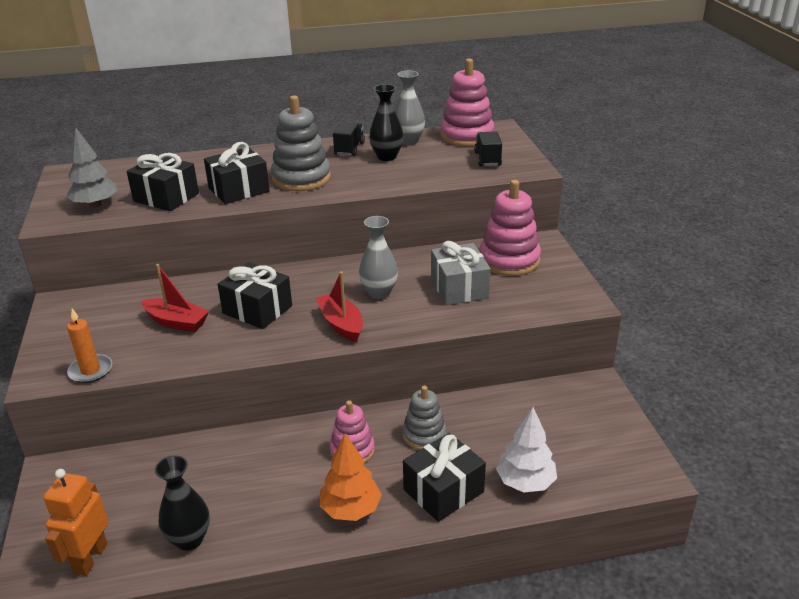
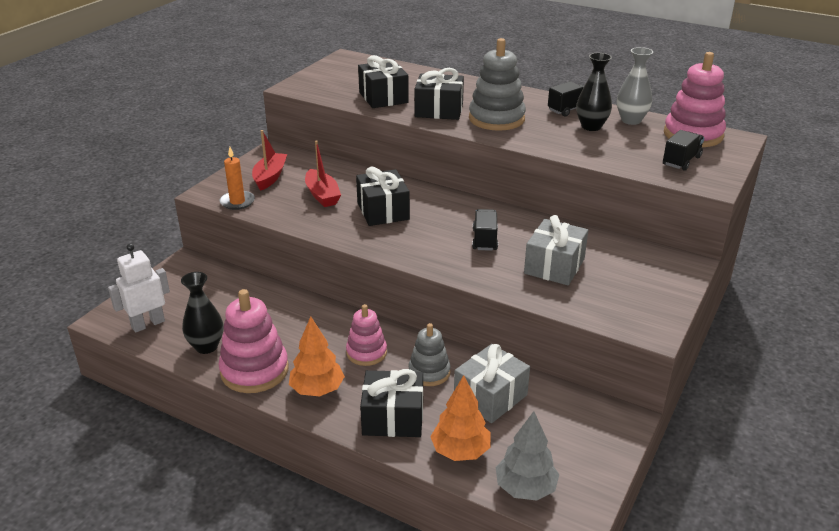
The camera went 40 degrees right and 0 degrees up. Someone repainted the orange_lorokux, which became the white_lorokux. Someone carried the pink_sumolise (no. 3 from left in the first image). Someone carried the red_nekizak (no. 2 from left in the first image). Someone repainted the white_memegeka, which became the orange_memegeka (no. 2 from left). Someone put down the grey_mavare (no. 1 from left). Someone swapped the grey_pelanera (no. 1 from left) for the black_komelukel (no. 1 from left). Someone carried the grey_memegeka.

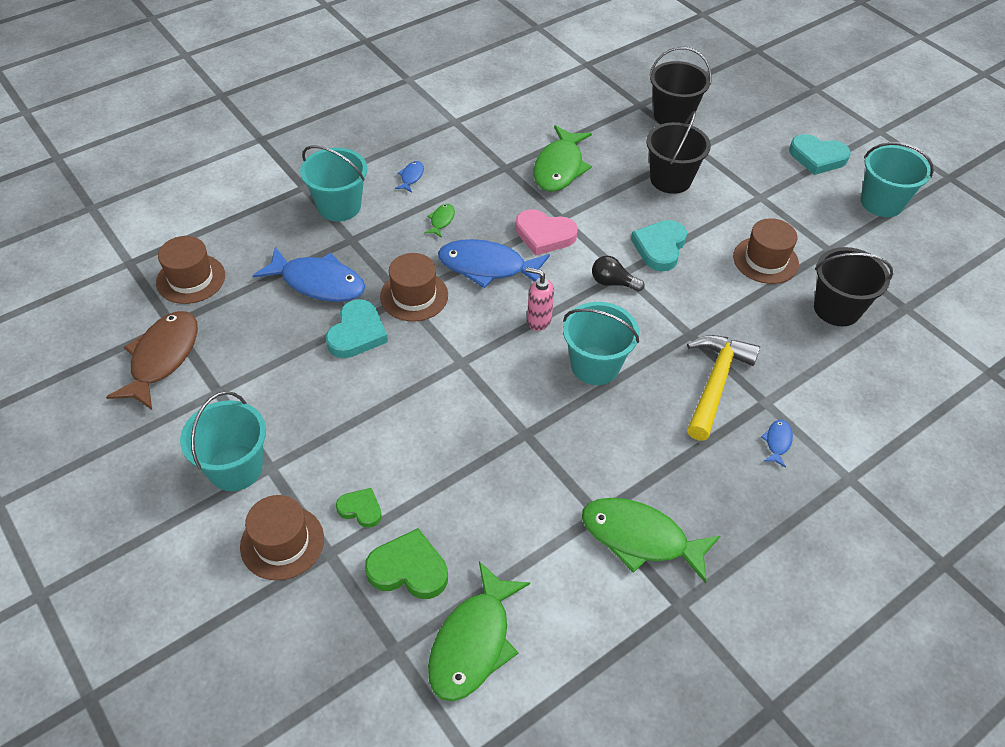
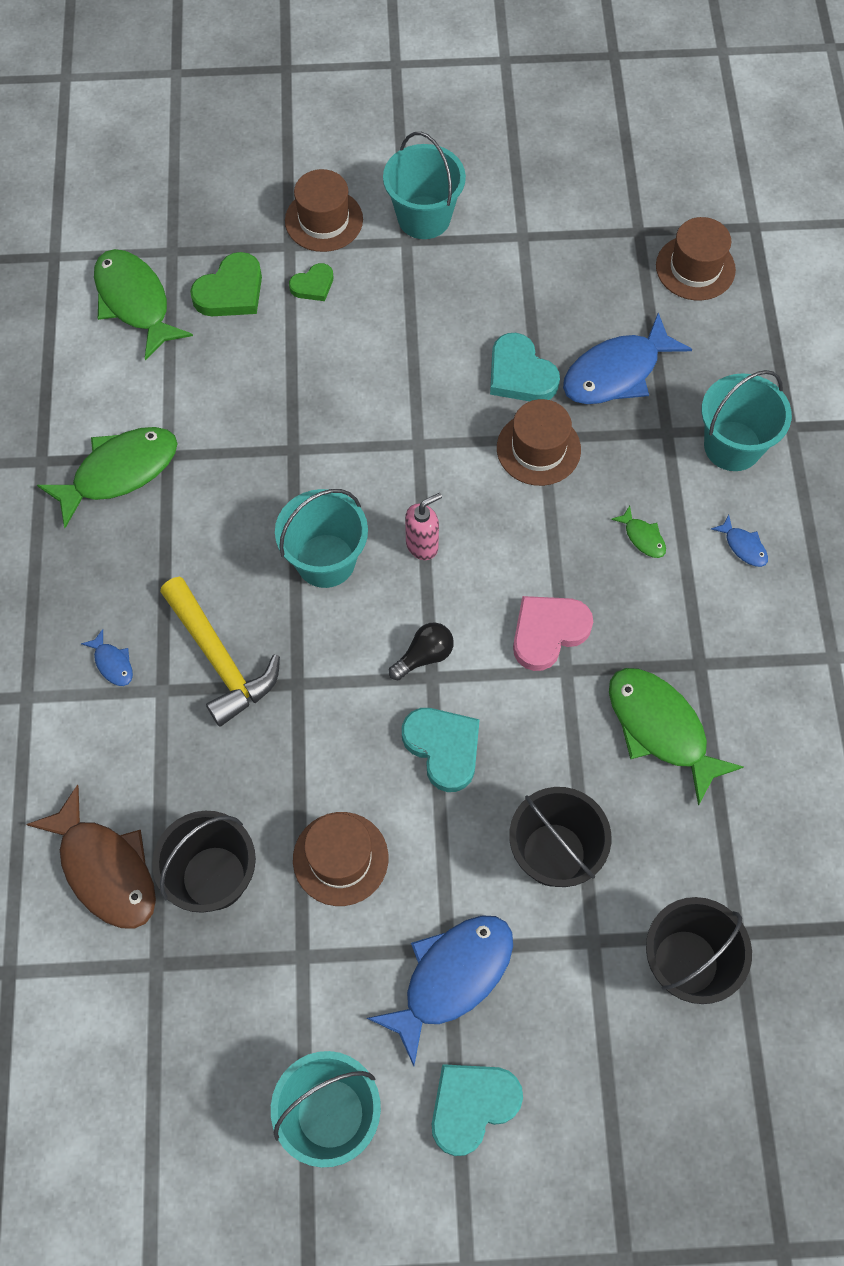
The camera went 125 degrees right and 15 degrees up. Someone carried the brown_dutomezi. Someone carried the blue_dutomezi (no. 3 from left in the first image).

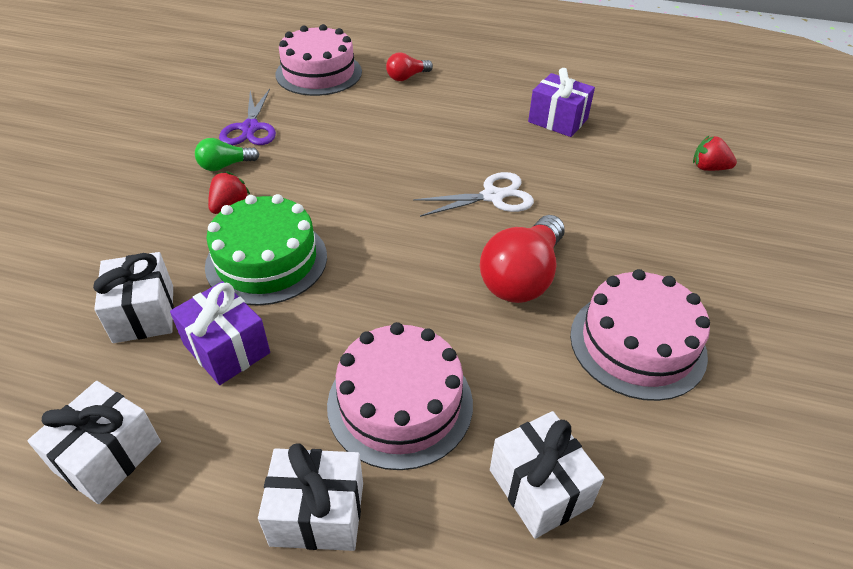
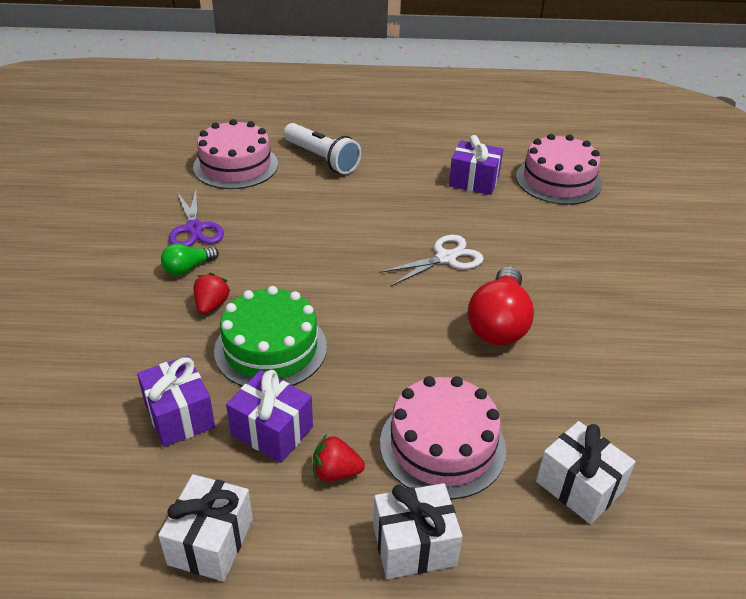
The camera went 15 degrees left and 5 degrees down. Someone repainted the white_mavare (no. 2 from left), which became the purple_mavare (no. 1 from left). Someone swapped the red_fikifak (no. 1 from left) for the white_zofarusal. Someone carried the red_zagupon (no. 2 from left). Someone carried the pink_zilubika (no. 3 from left).

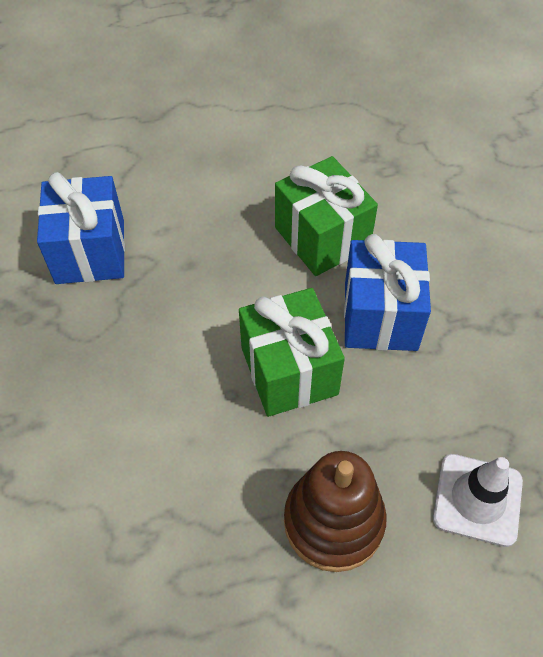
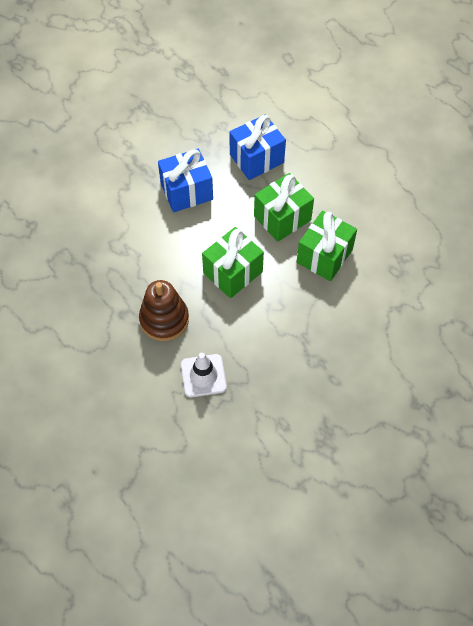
The camera went 65 degrees right and 5 degrees up. Someone carried the blue_mavare (no. 2 from left in the first image). Someone put down the green_mavare (no. 2 from left).

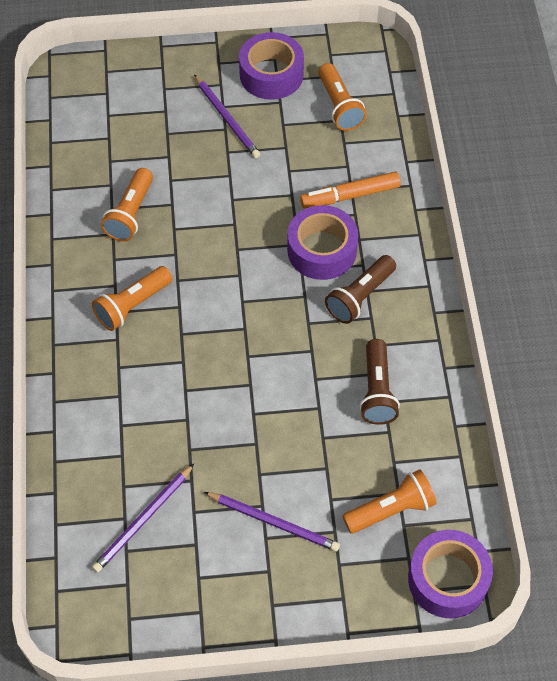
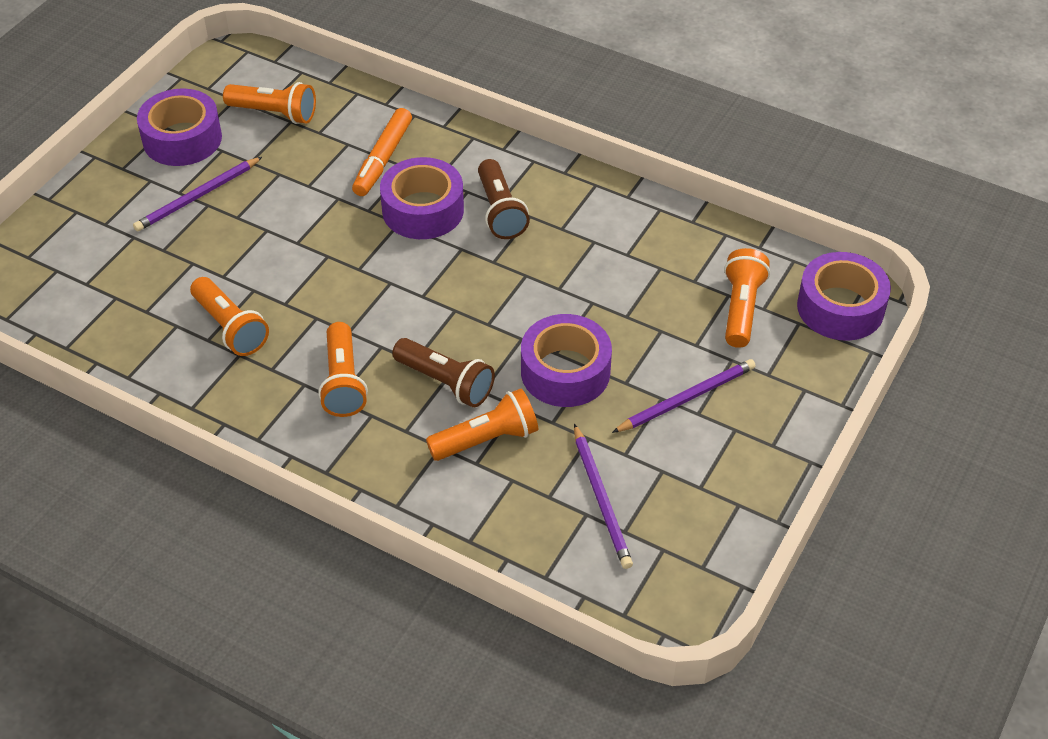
The camera went 55 degrees left and 10 degrees down. Someone rotated the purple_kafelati (no. 2 from left in the first image) by 135 degrees clockwise. Someone carried the brown_zofarusal (no. 2 from left in the first image). Someone put down the orange_zofarusal (no. 4 from left). Someone put down the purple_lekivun (no. 3 from left).

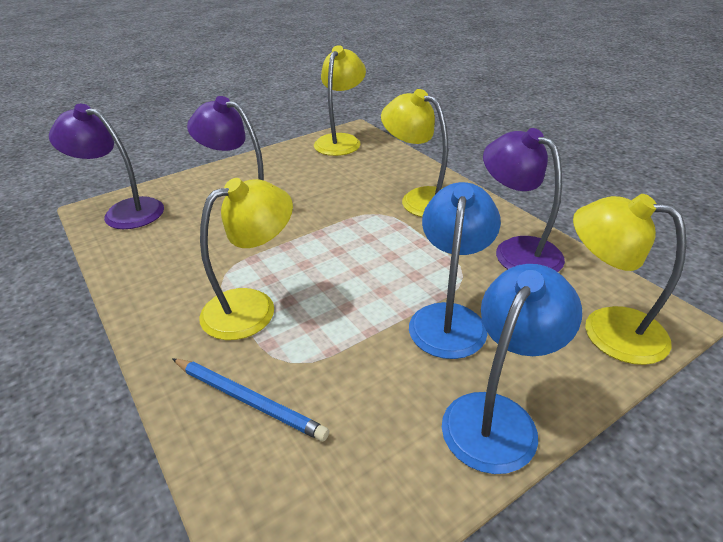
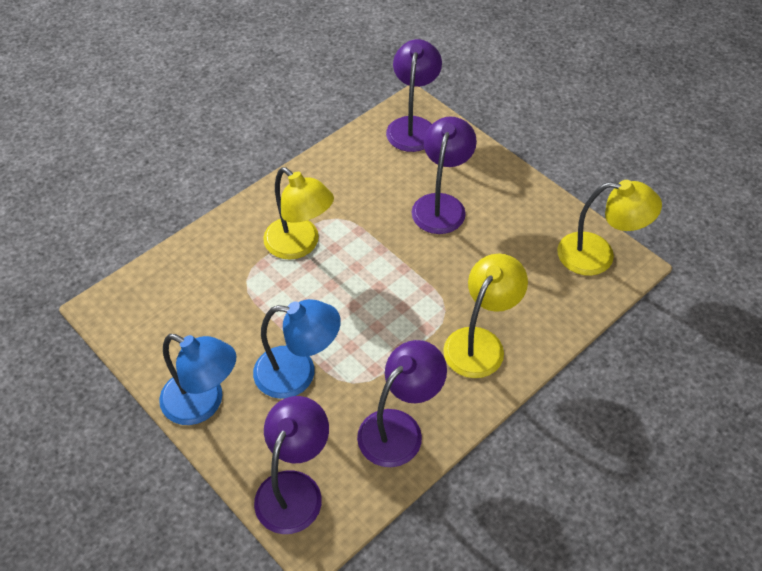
The camera went 80 degrees right and 15 degrees up. Someone repainted the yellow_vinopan (no. 4 from left), which became the purple_vinopan (no. 1 from left). Someone took away the blue_kafelati.

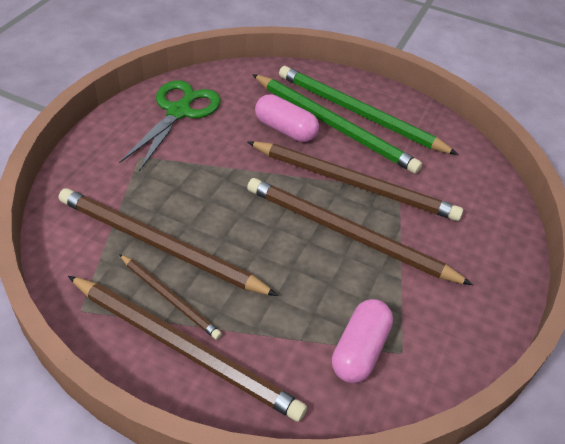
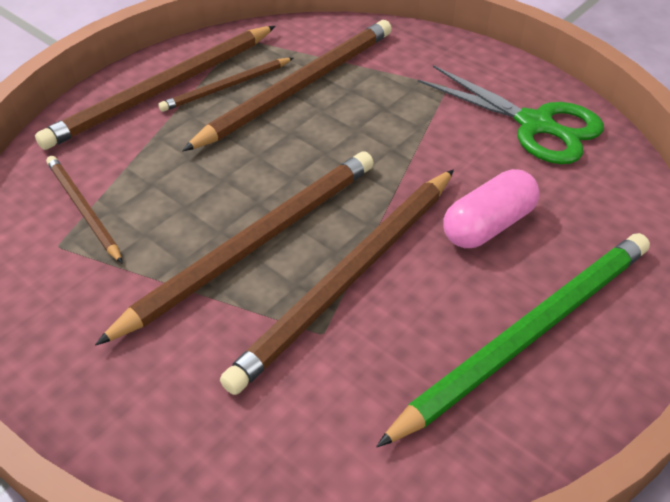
The camera went 110 degrees right and 0 degrees up. Someone swapped the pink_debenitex (no. 2 from left) for the brown_kafelati (no. 1 from left). Someone took away the green_kafelati (no. 1 from left).

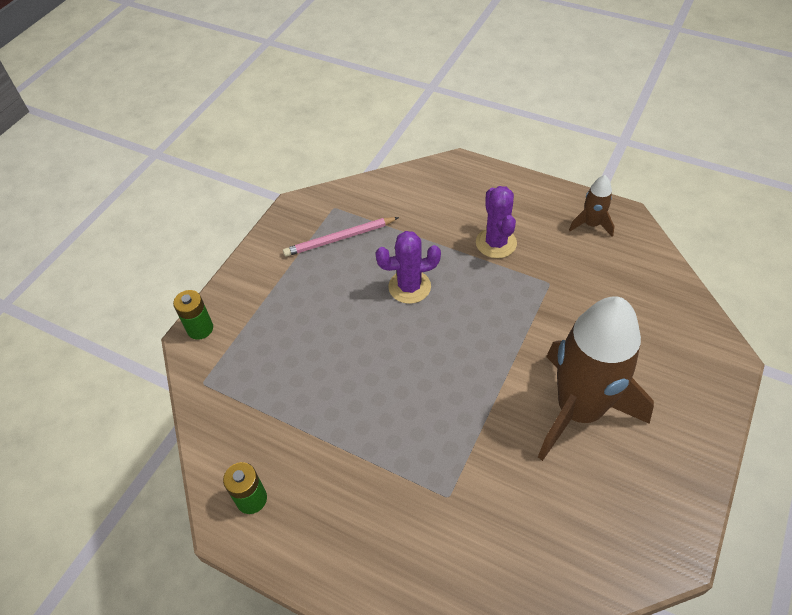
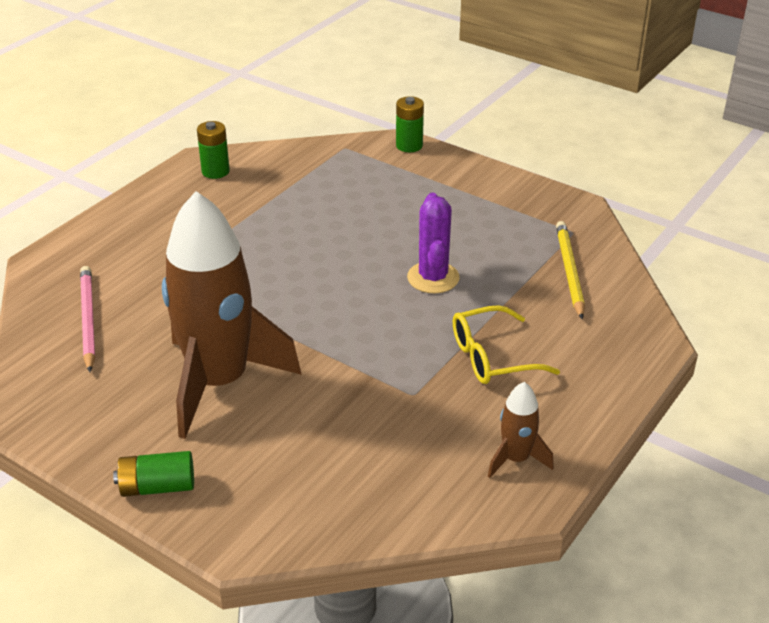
The camera went 95 degrees right and 15 degrees down. Someone carried the pink_kafelati. Someone put down the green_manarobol (no. 1 from left). Someone swapped the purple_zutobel (no. 2 from left) for the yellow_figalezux. Someone put down the yellow_kafelati.

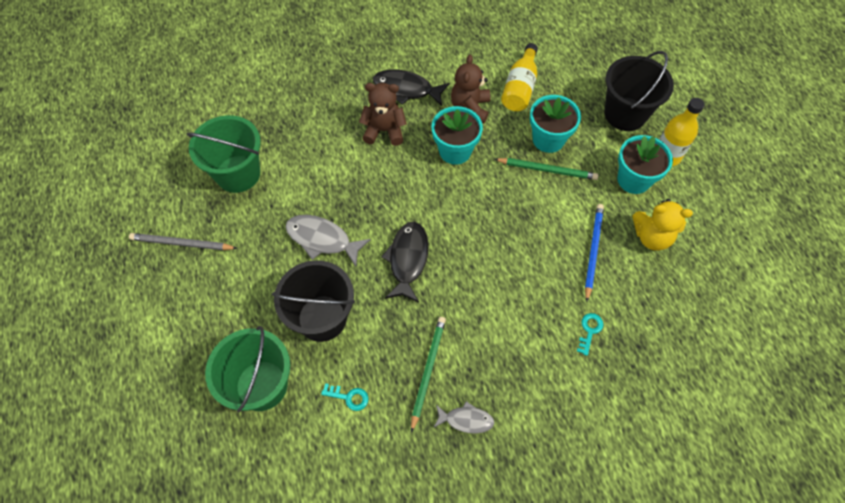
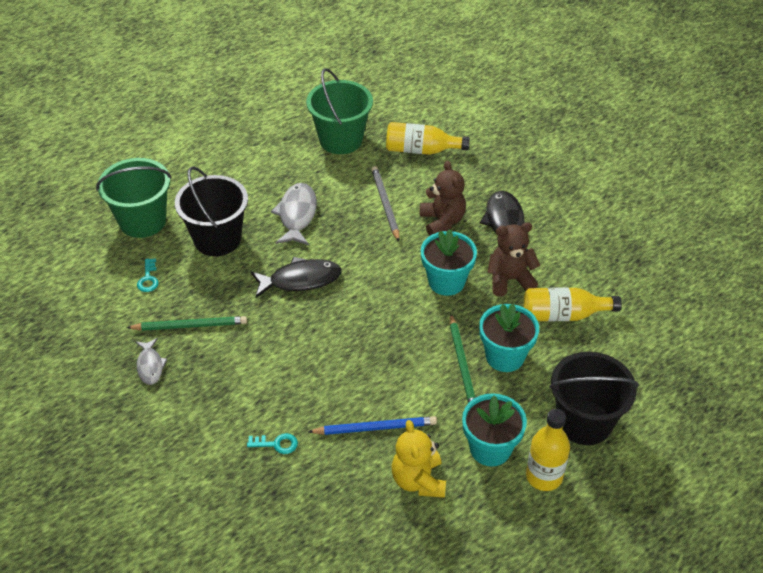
The camera went 70 degrees right and 15 degrees down. Someone carried the grey_kafelati. Someone put down the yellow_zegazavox (no. 1 from left).

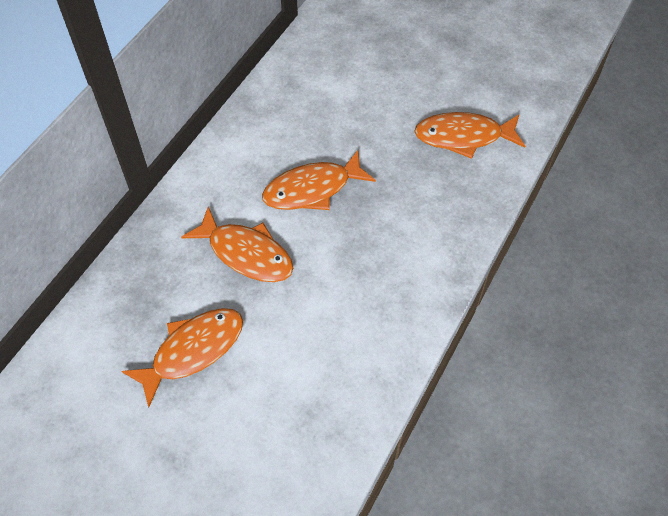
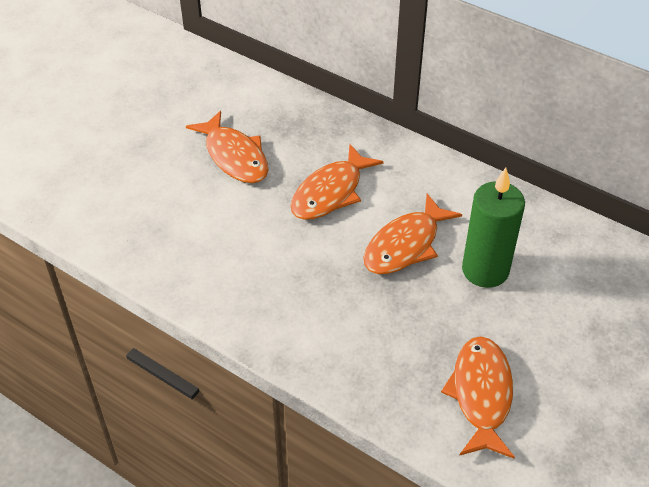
The camera went 95 degrees right and 10 degrees down. Someone rotated the orange_dutomezi (no. 3 from left) by 120 degrees counterclockwise. Someone put down the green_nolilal.

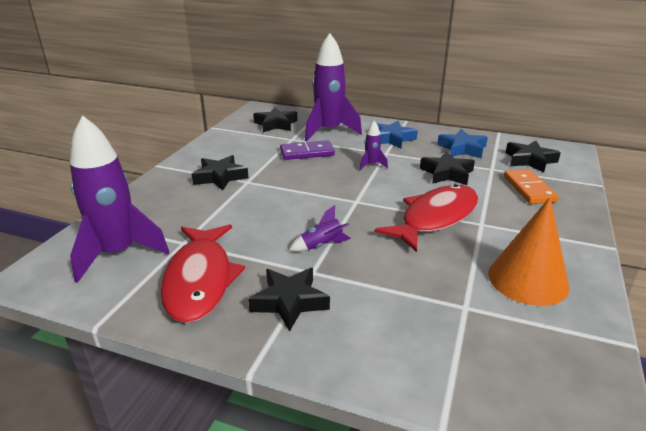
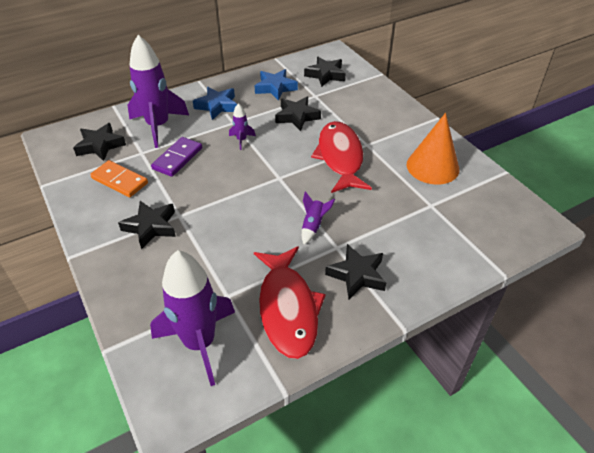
The camera went 50 degrees left and 15 degrees up. Someone carried the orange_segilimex. Someone rotated the red_dutomezi (no. 1 from left) by 45 degrees clockwise.

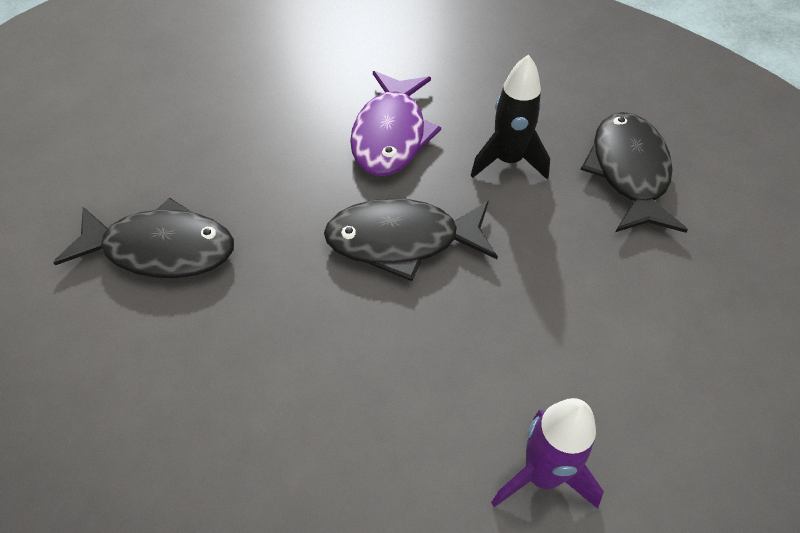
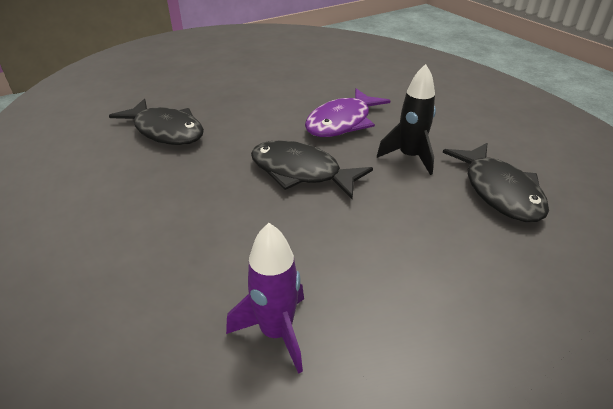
The camera went 30 degrees right and 15 degrees down. Someone rotated the black_dutomezi (no. 3 from left) by 135 degrees clockwise.

